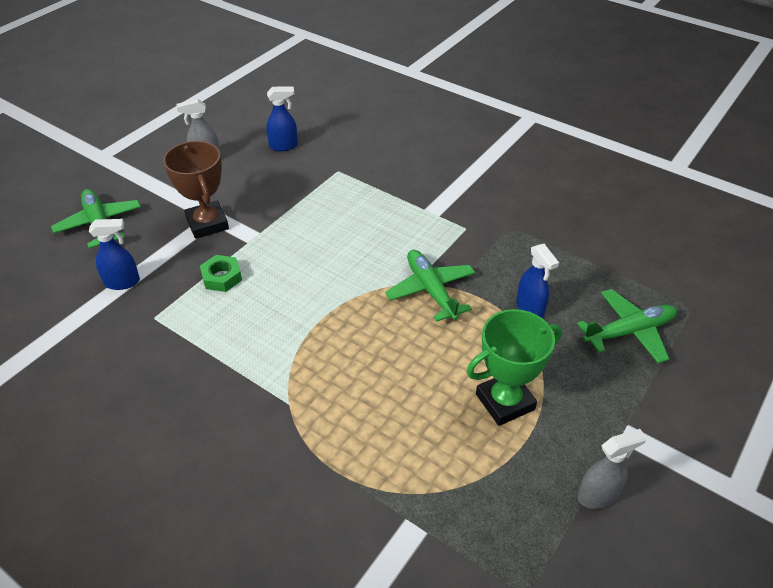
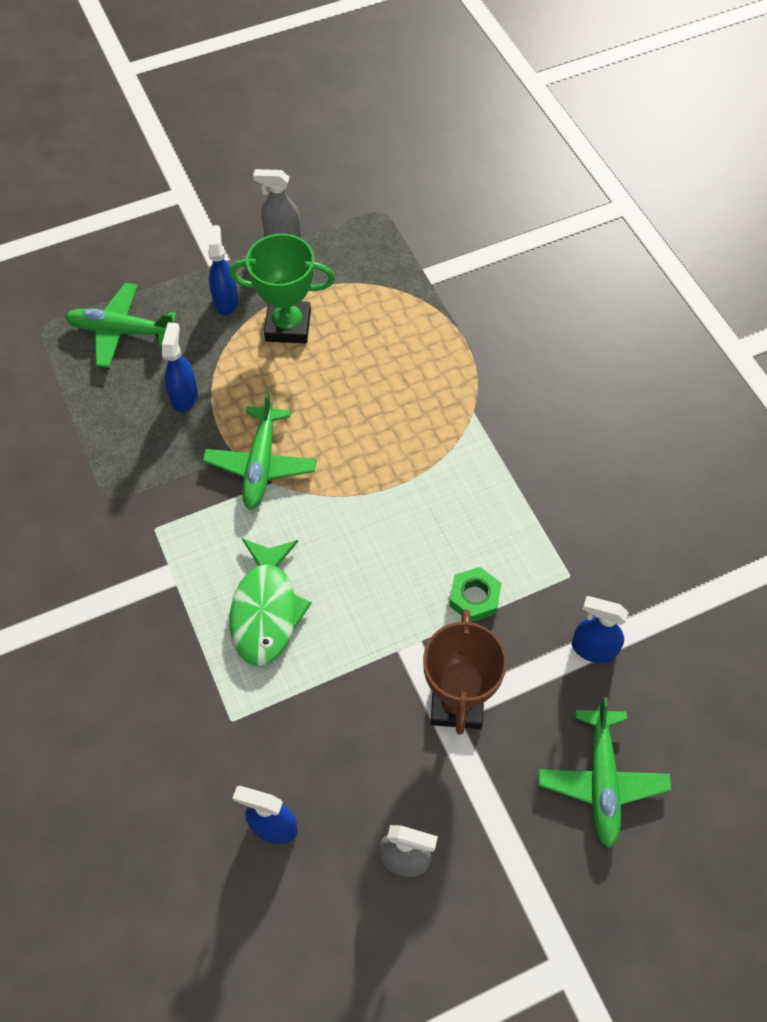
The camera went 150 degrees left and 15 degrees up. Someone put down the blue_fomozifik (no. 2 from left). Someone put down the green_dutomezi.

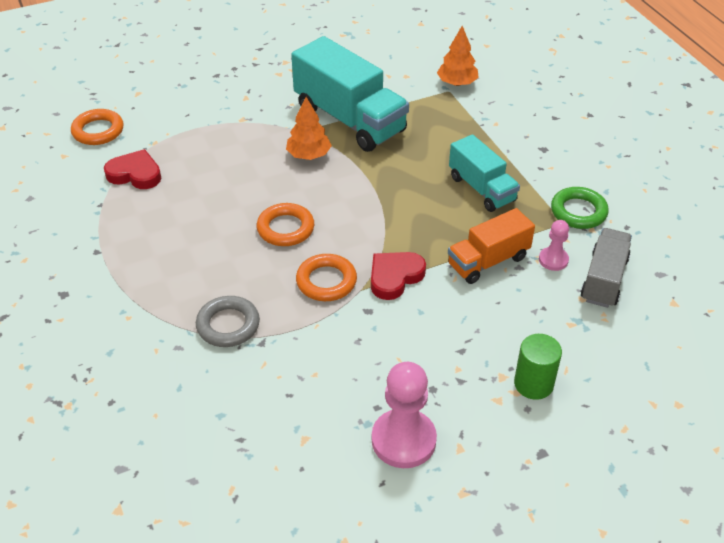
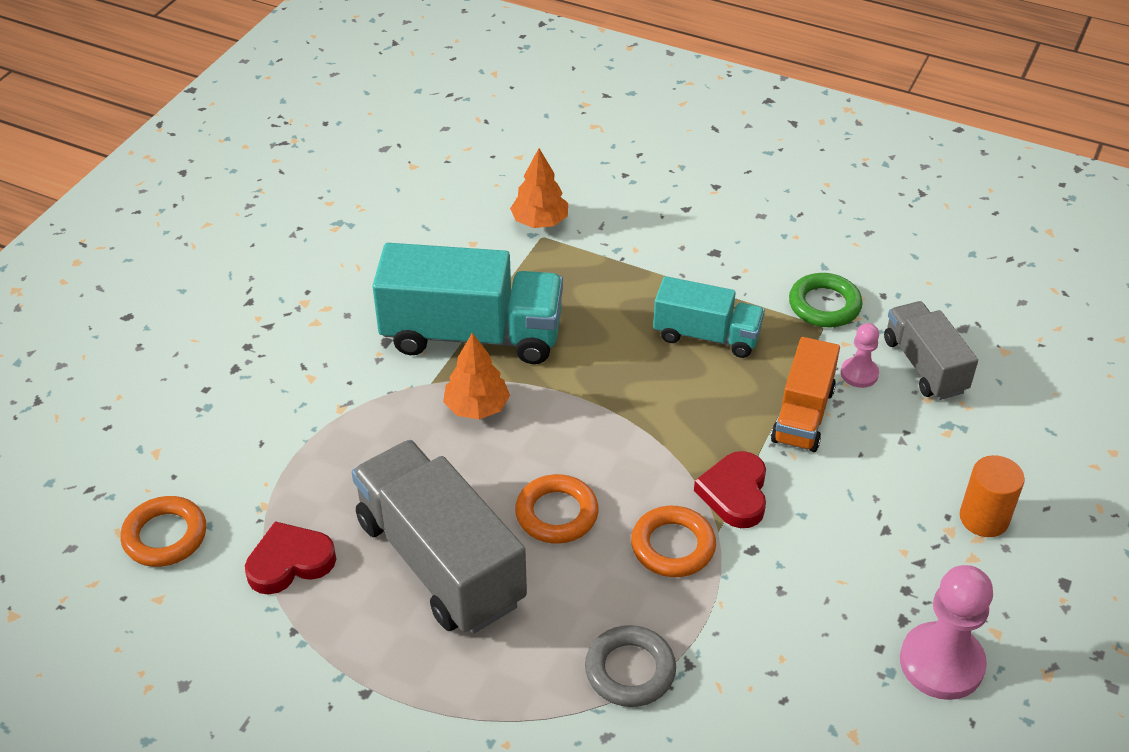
The camera went 40 degrees left and 0 degrees up. Someone put down the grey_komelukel (no. 1 from left). Someone repainted the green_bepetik, which became the orange_bepetik.

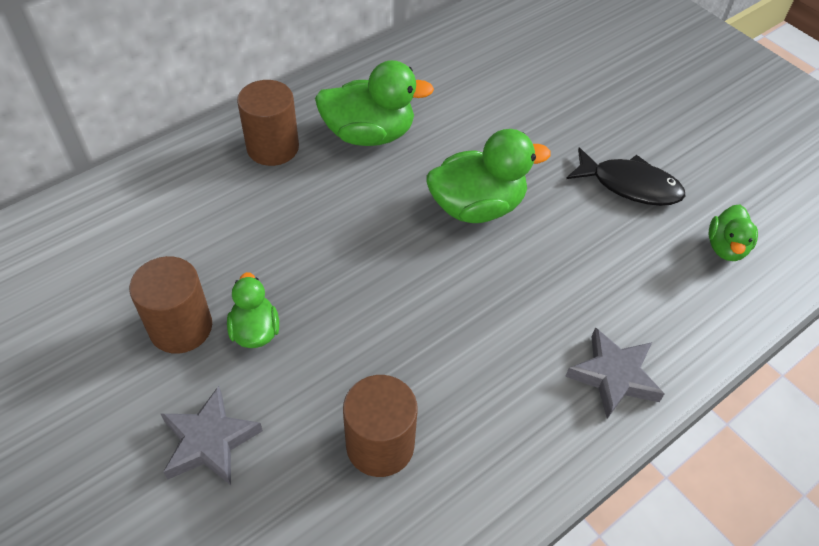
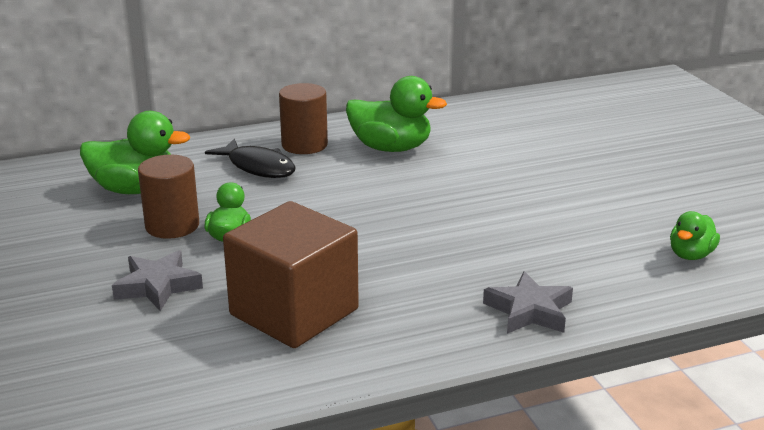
The camera went 20 degrees right and 25 degrees down. Someone carried the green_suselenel (no. 3 from left in the first image). Someone carried the black_dutomezi. Someone swapped the brown_bepetik (no. 3 from left) for the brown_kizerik.

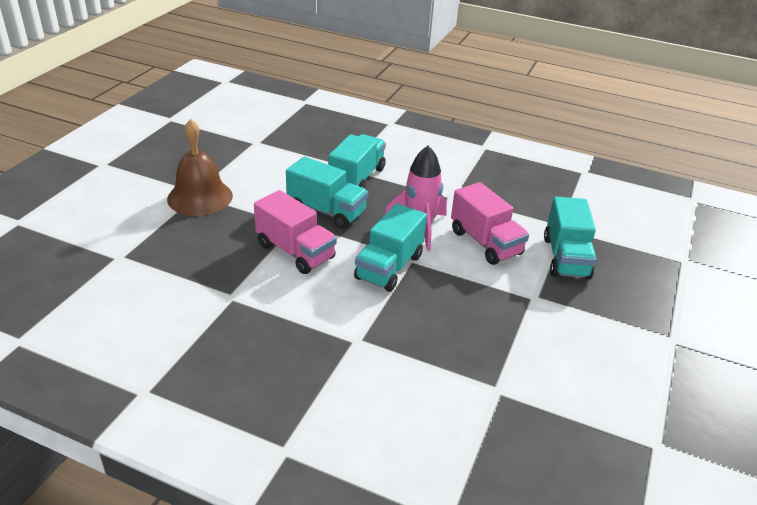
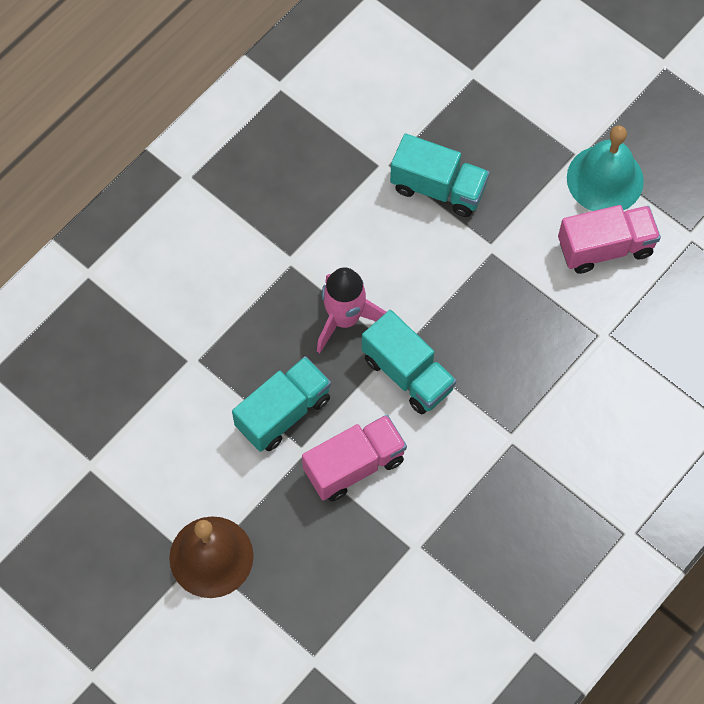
The camera went 70 degrees left and 30 degrees up. Someone carried the pink_komelukel (no. 2 from left). Someone put down the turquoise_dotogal. Someone took away the turquoise_komelukel (no. 2 from left).

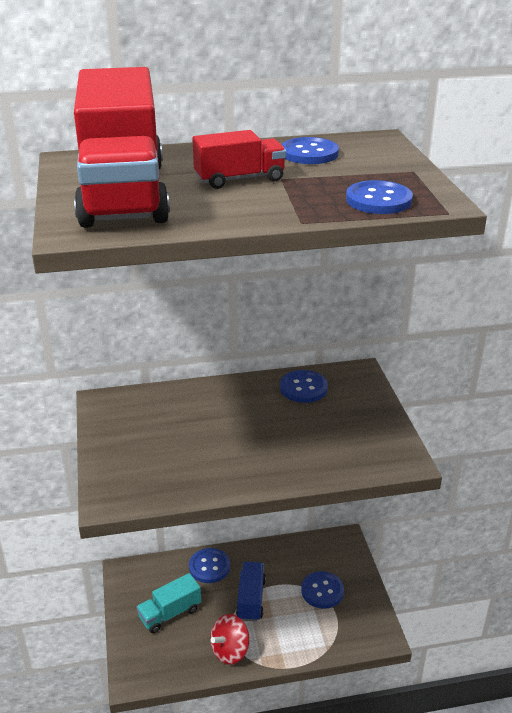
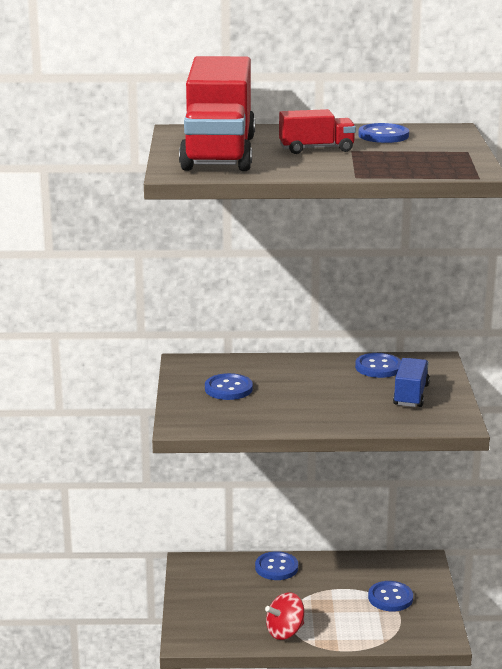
The camera went 10 degrees right and 10 degrees down. Someone carried the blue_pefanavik (no. 5 from left in the first image). Someone carried the blue_komelukel. Someone took away the turquoise_komelukel.

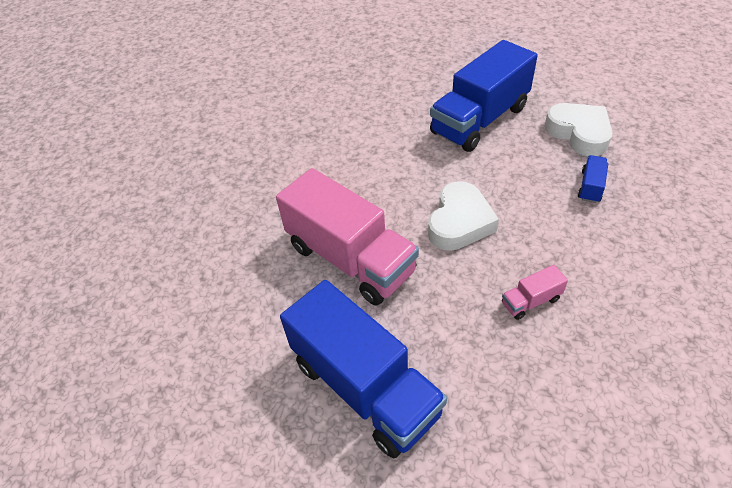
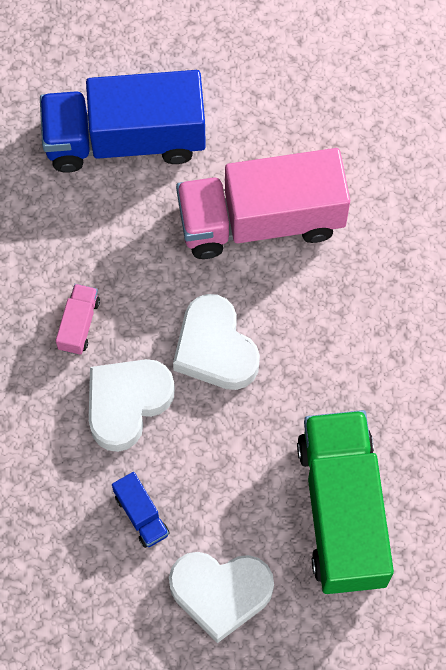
The camera went 125 degrees right and 20 degrees up. Someone put down the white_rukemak (no. 1 from left). Someone repainted the blue_komelukel (no. 2 from left), which became the green_komelukel.

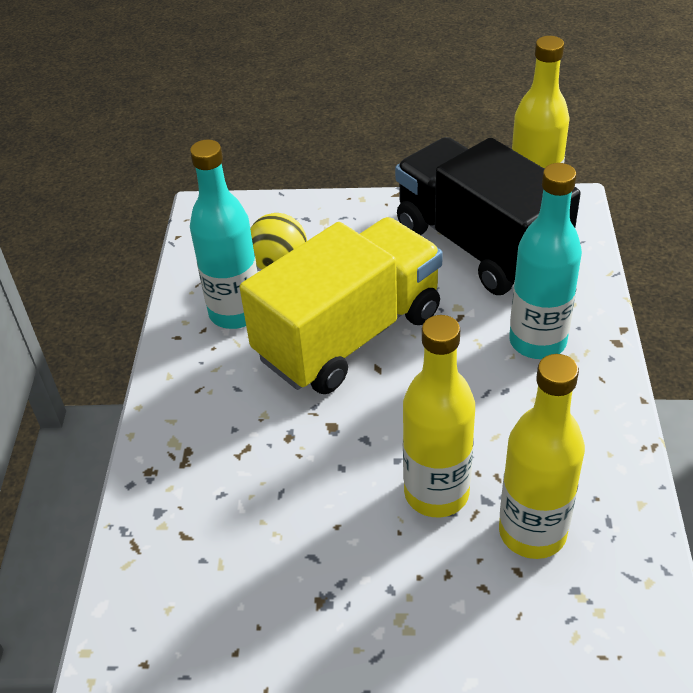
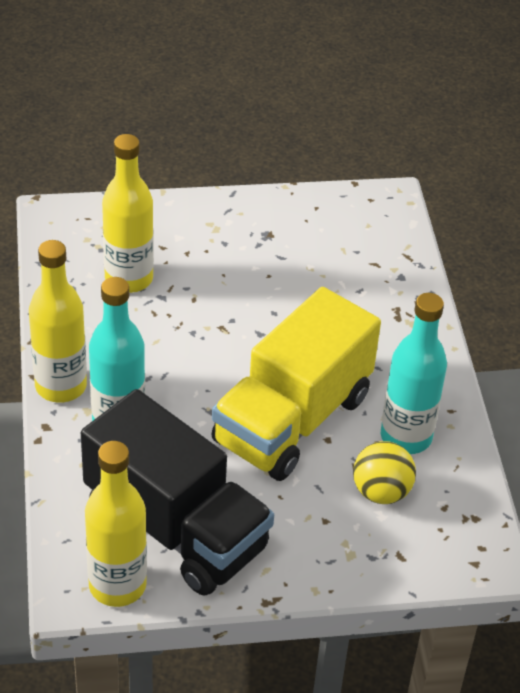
The camera went 165 degrees right and 0 degrees up. Someone carried the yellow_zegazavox (no. 1 from left).

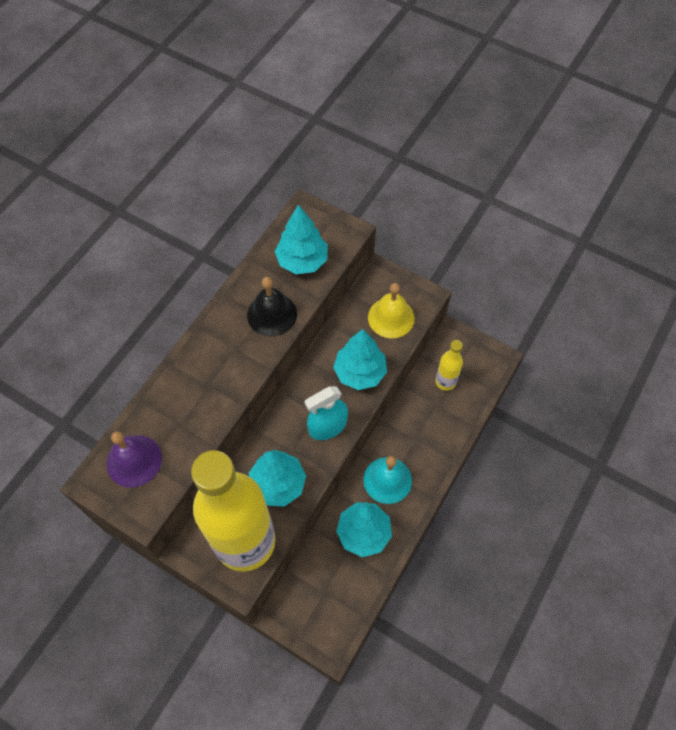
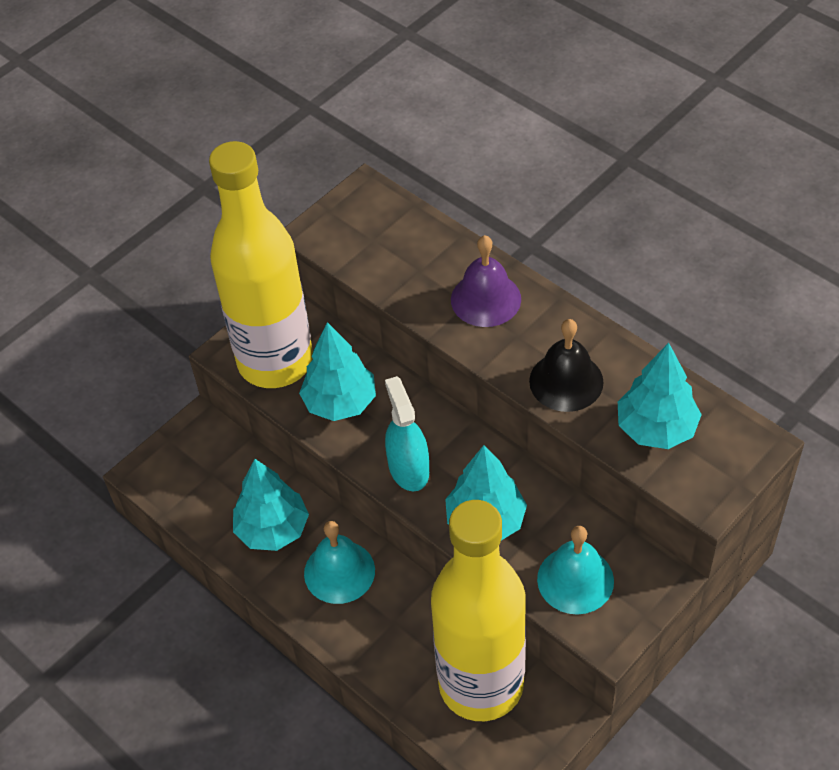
The camera went 105 degrees right and 10 degrees down. Someone scaled the yellow_zegazavox (no. 2 from left) by 2.42. Someone carried the purple_dotogal. Someone repainted the yellow_dotogal, which became the turquoise_dotogal (no. 2 from left).

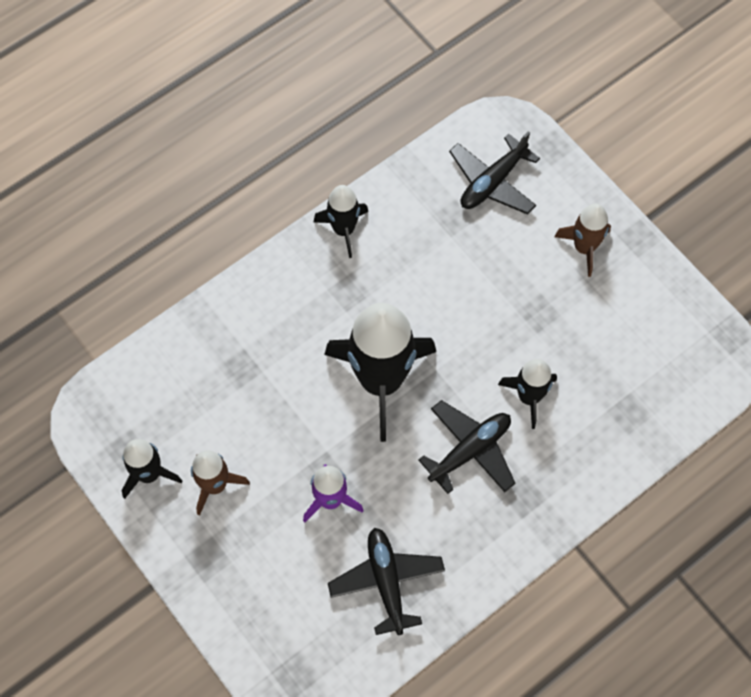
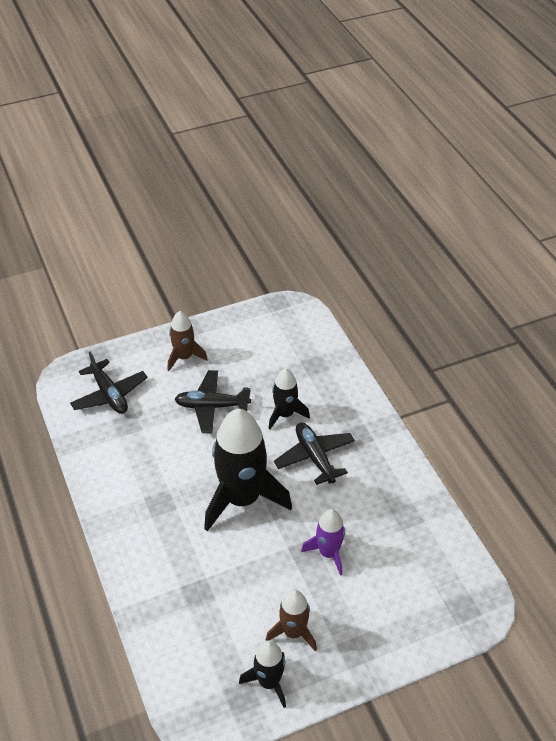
The camera went 75 degrees left and 20 degrees down. Someone carried the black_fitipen (no. 1 from left in the first image). Someone took away the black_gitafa (no. 2 from left).

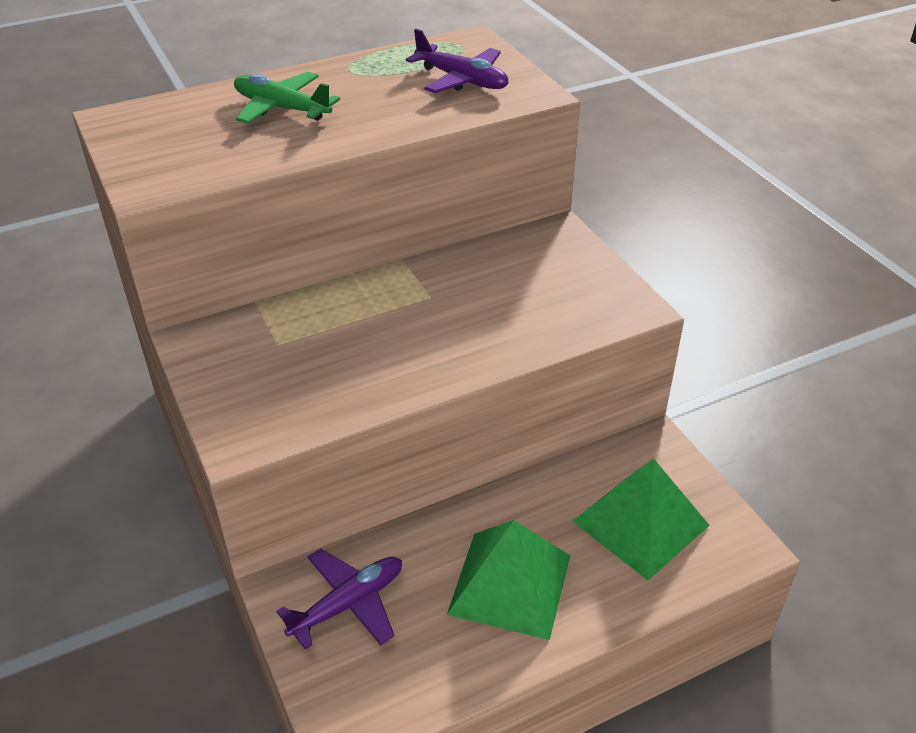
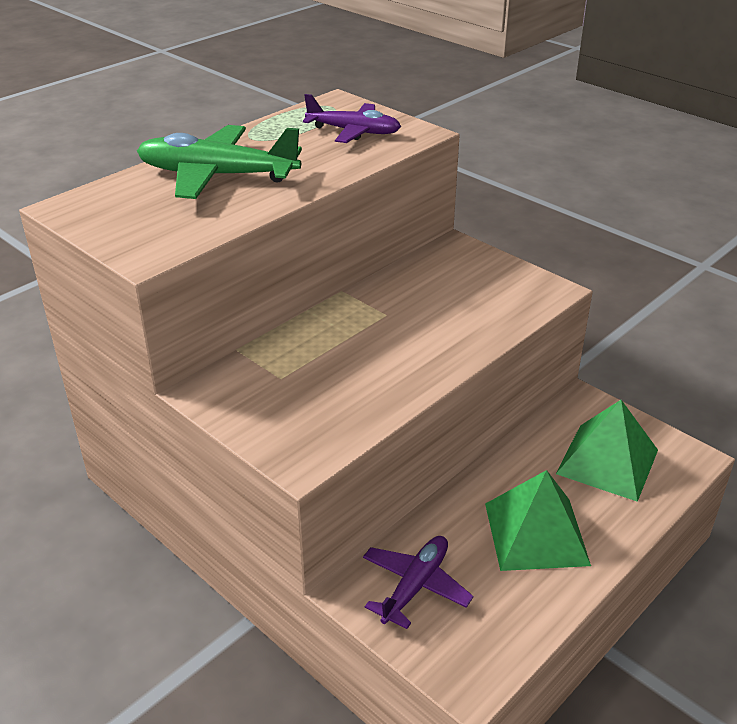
The camera went 20 degrees left and 5 degrees down. Someone scaled the green_fitipen by 1.55.

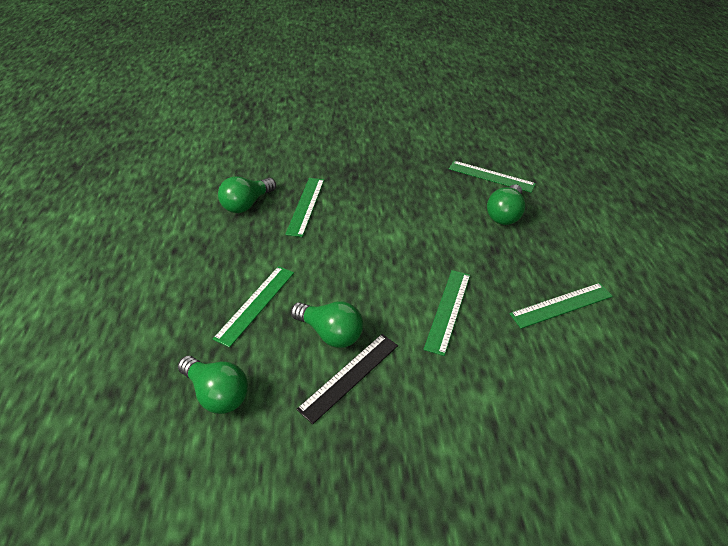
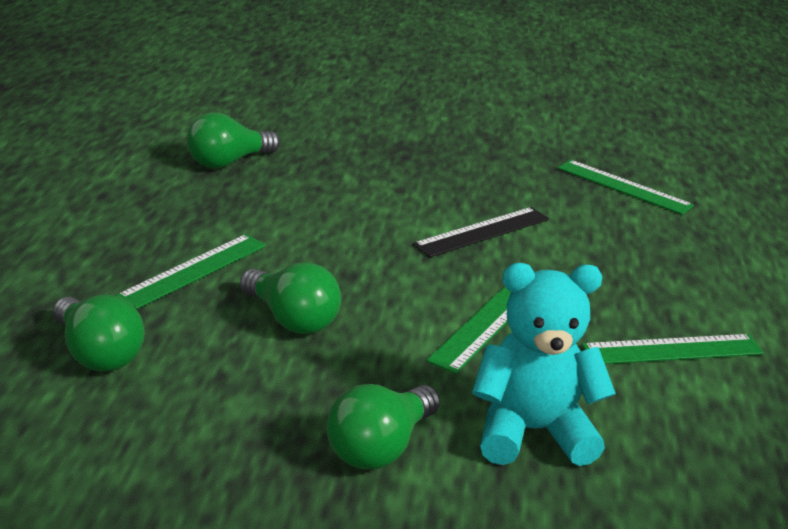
The camera went 10 degrees right and 15 degrees down. Someone carried the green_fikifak (no. 4 from left). Someone carried the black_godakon. Someone put down the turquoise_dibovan. Someone took away the green_godakon (no. 2 from left).

